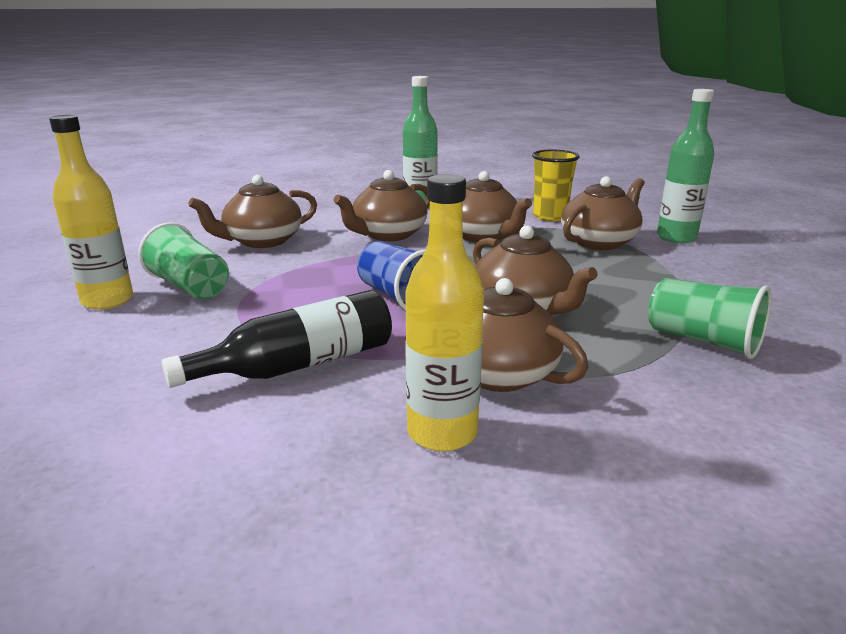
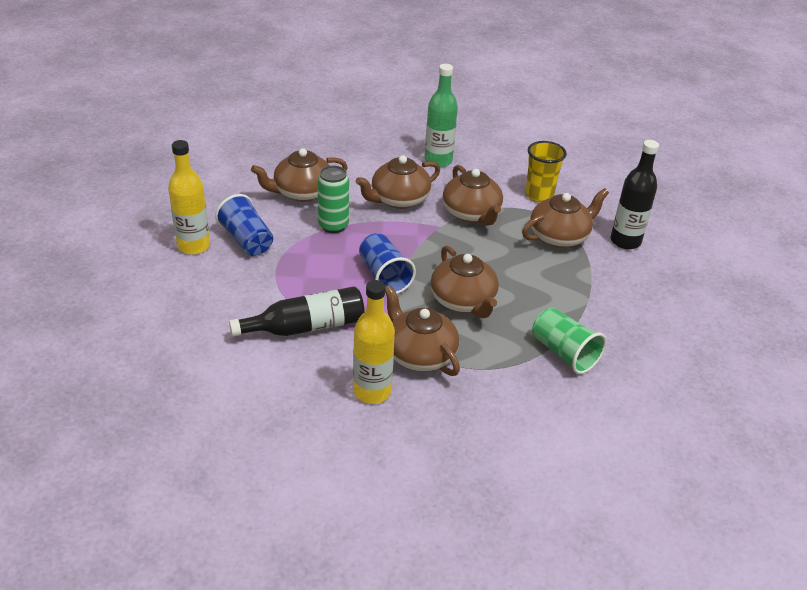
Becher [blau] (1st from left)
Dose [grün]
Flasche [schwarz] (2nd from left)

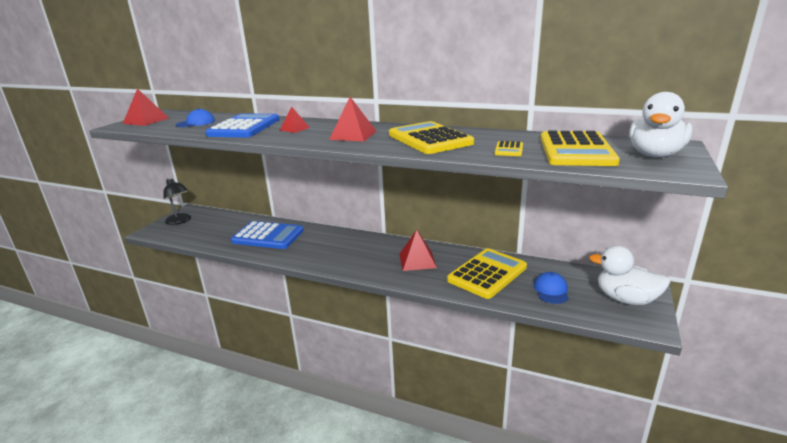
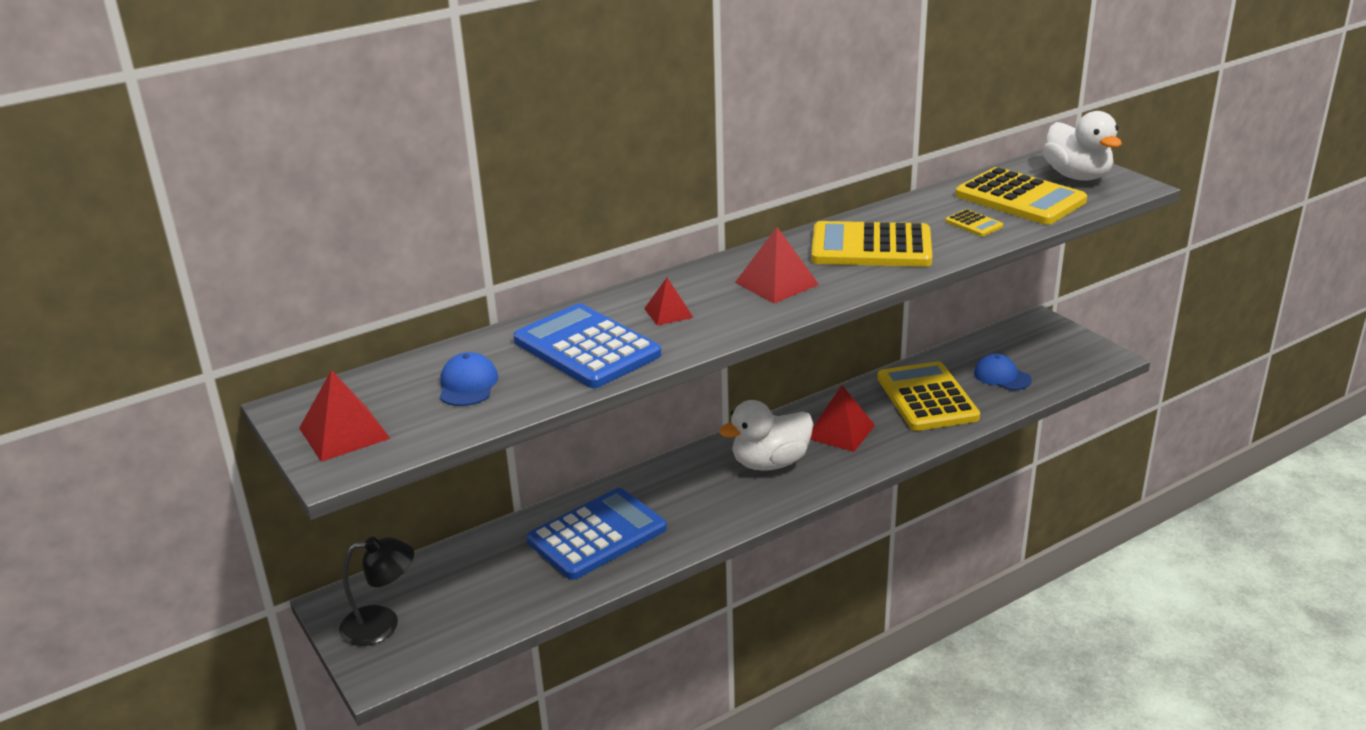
Ente [weiß] (1st from left)

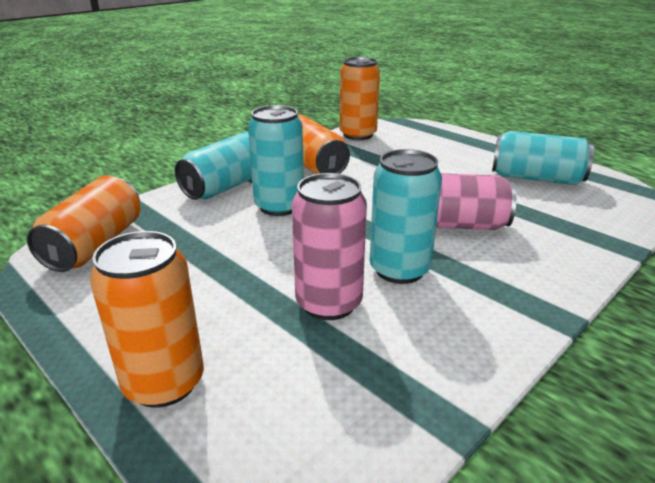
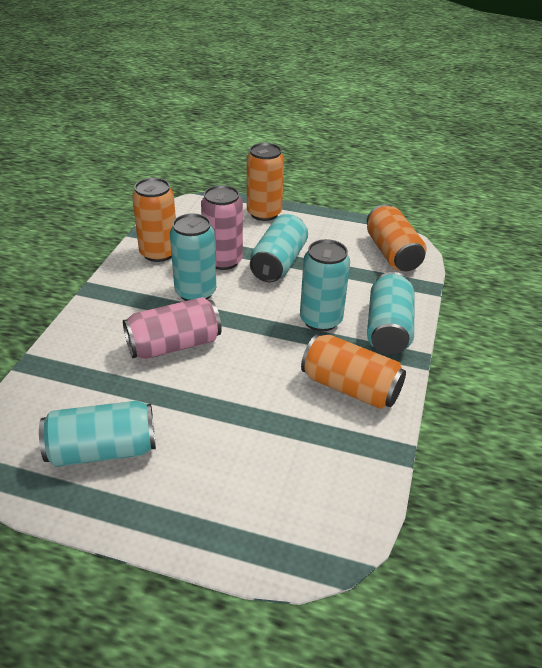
Dose [orange] (1st from left)
Dose [türkis] (3rd from left)

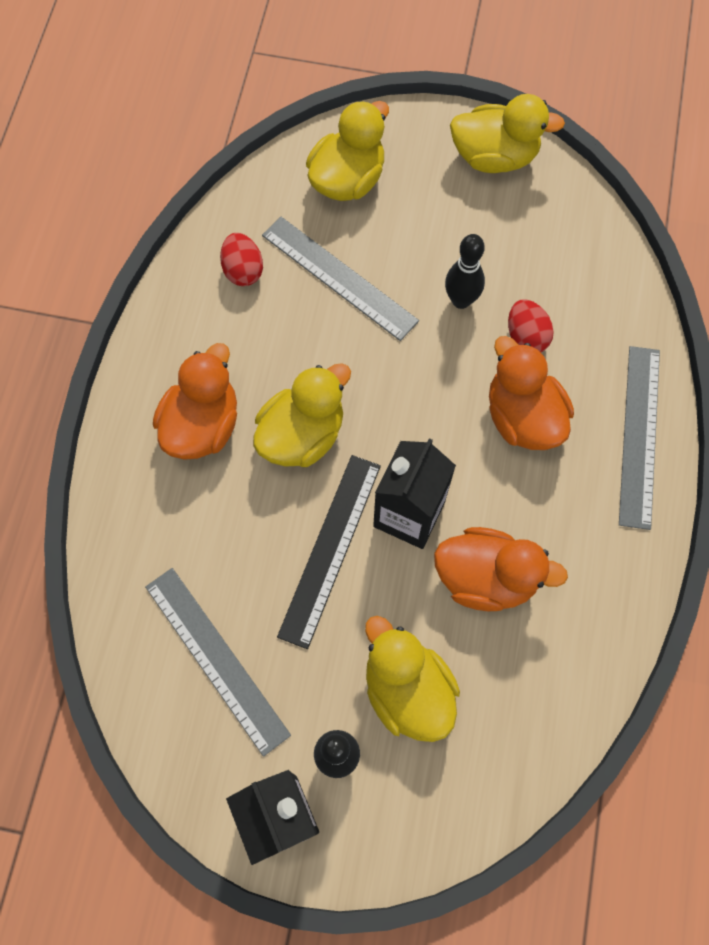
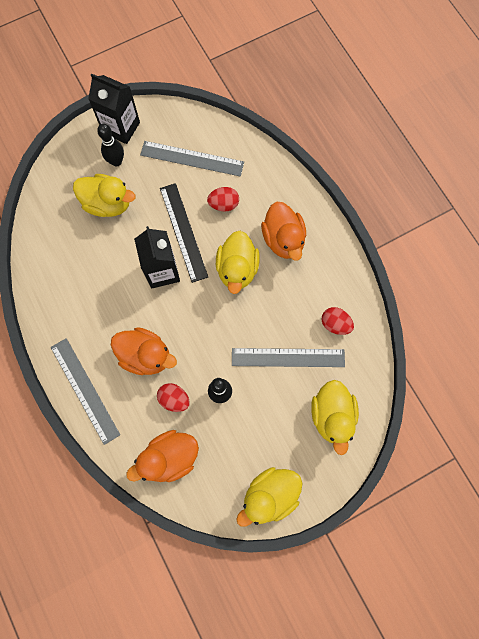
Ente [orange] (2nd from left)
Ei [rot] (2nd from left)

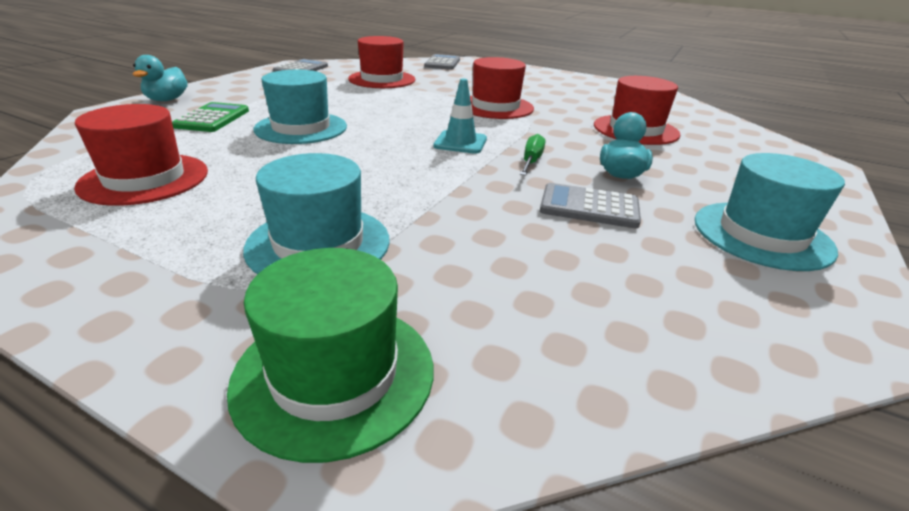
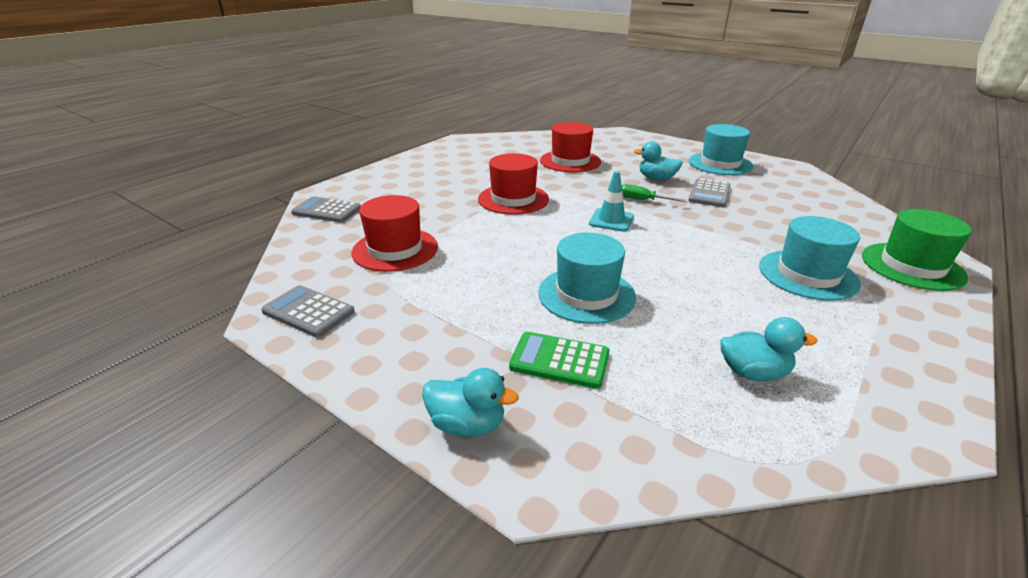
Ente [türkis] (3rd from left)

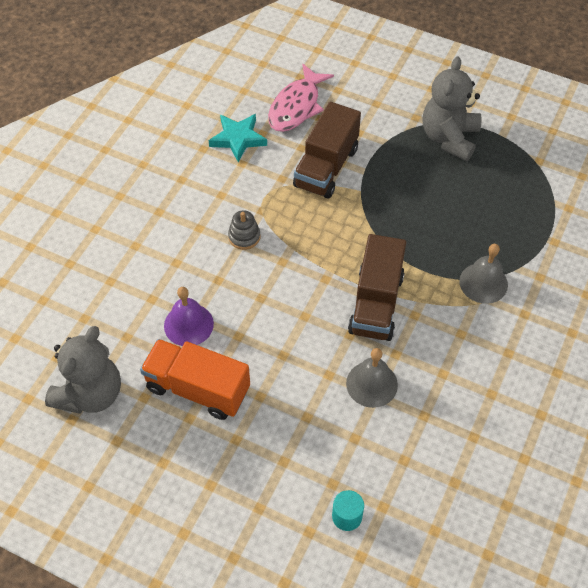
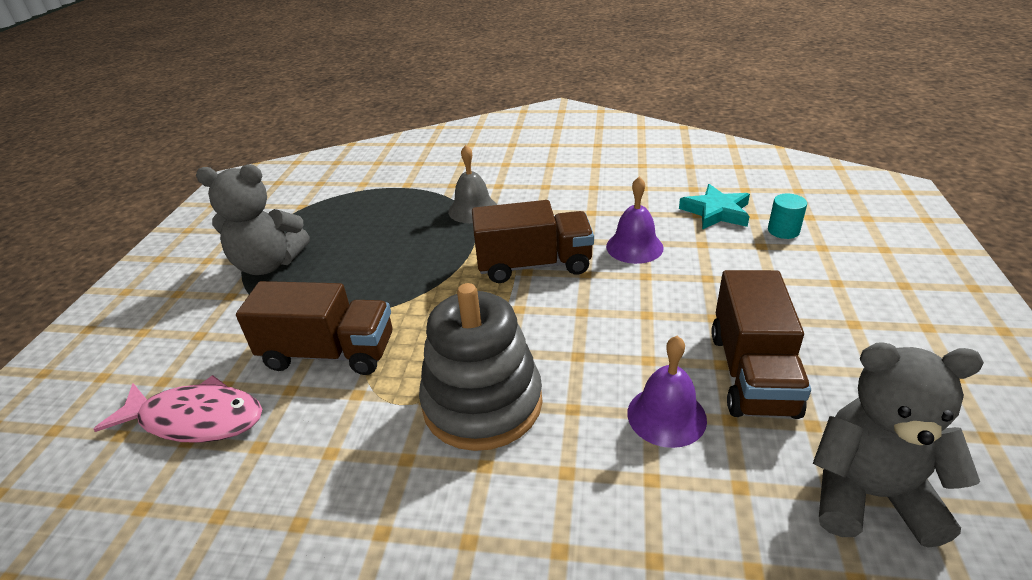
Stapelspielzeug [grau]
Glocke [lila] (1st from left)
Stern [türkis]
Lastwagen [braun] (3rd from left)

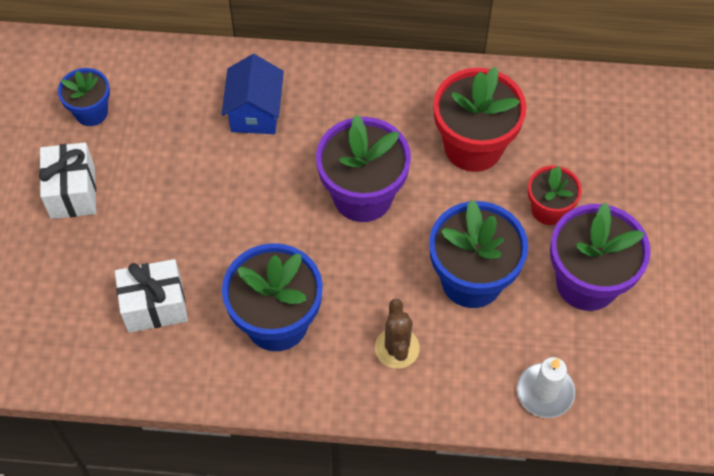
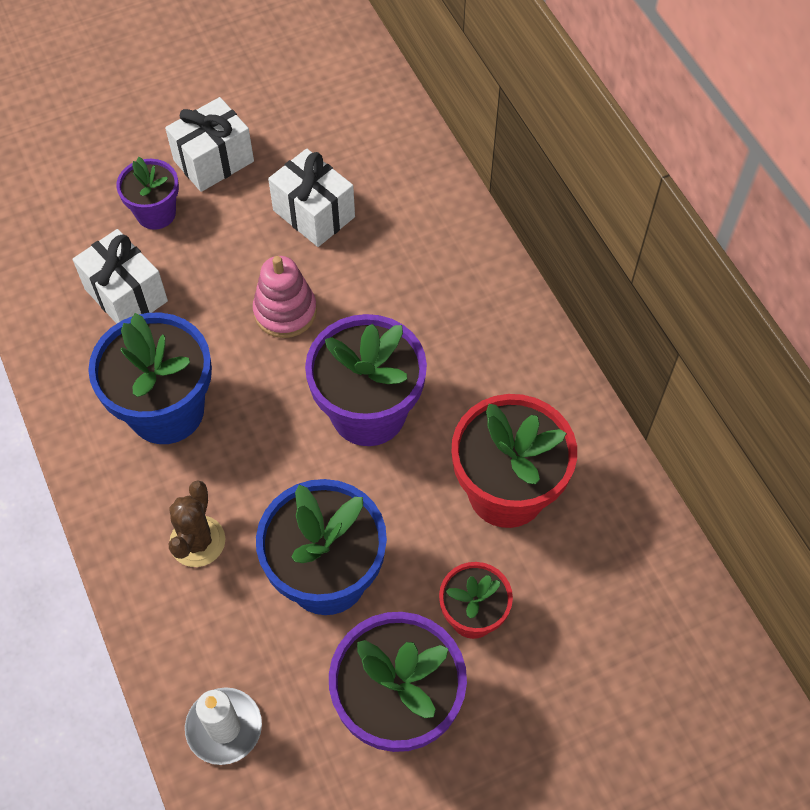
Blumentopf [lila] (1st from left)
Kaktus [braun]
Stapelspielzeug [rosa]
Geschenk [weiß] (3rd from left)
Blumentopf [blau] (1st from left in the first image)
Haus [blau]

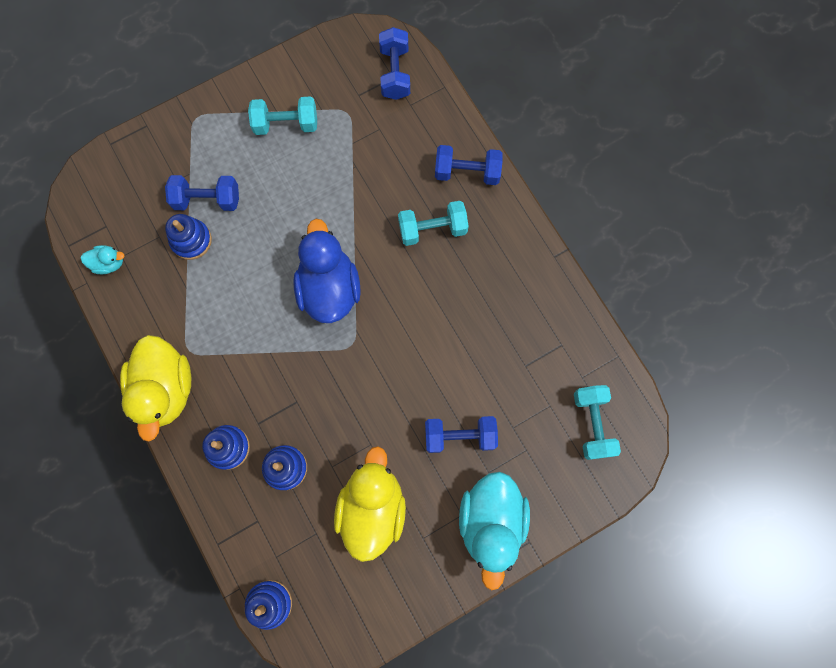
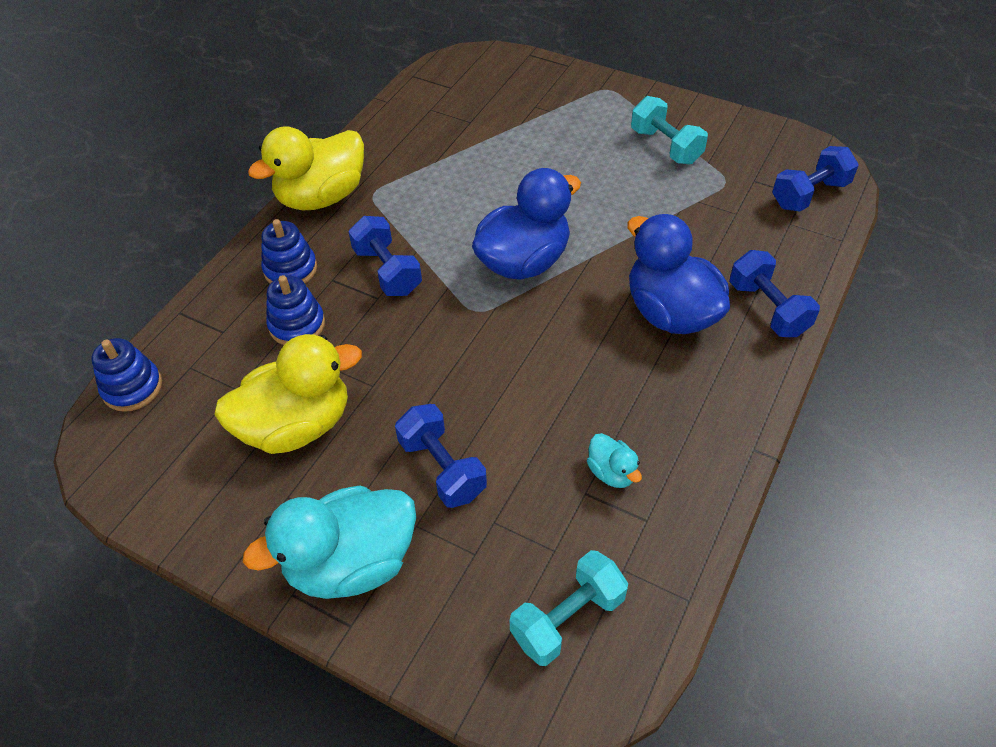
Hantel [blau] (1st from left)
Ente [türkis] (2nd from left)
Ente [blau] (2nd from left)
Stapelspielzeug [blau] (1st from left in the first image)

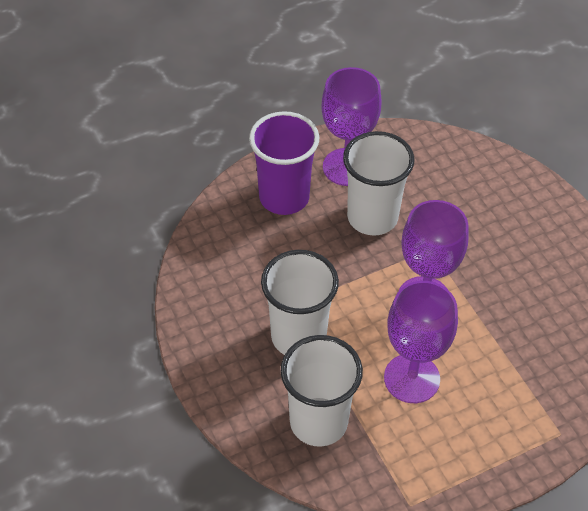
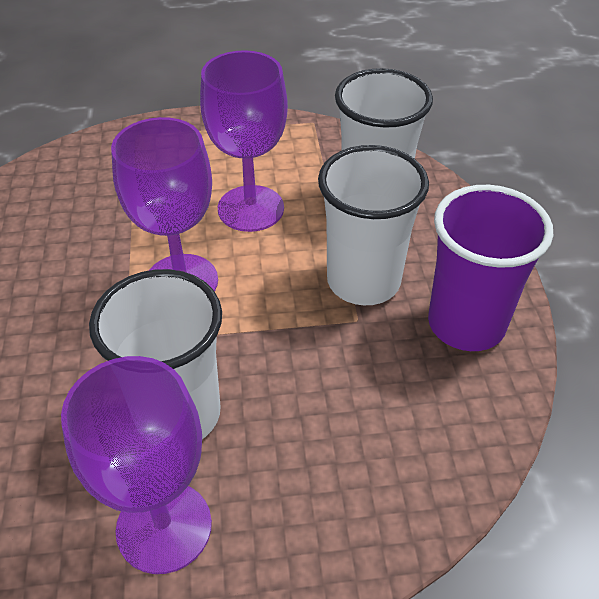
Becher [lila]

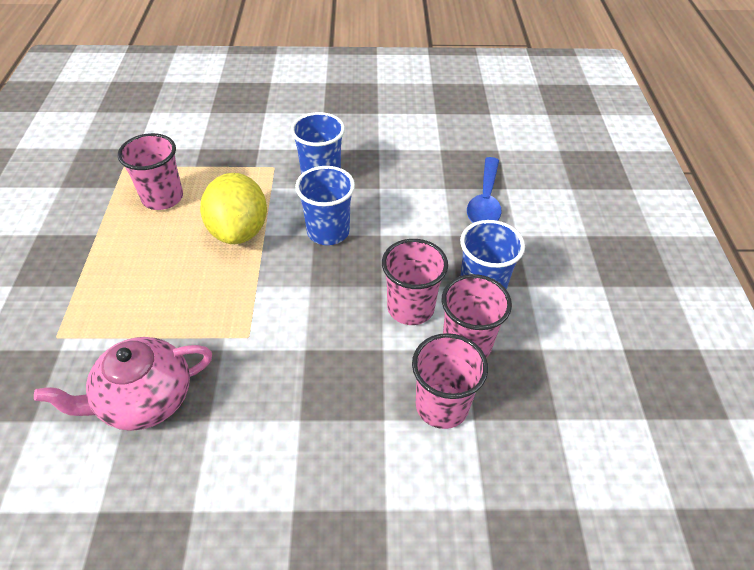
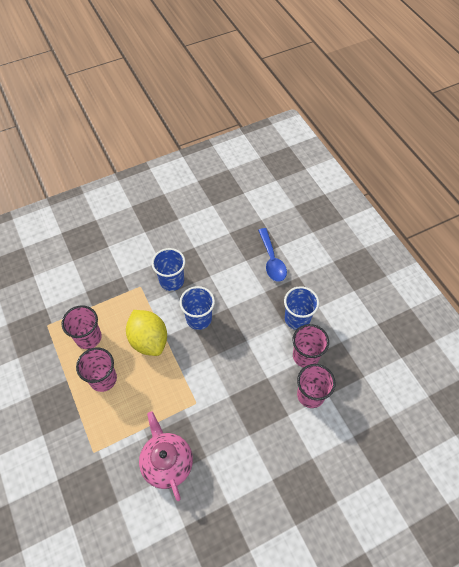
Becher [rosa] (2nd from left)
Teekanne [rosa]

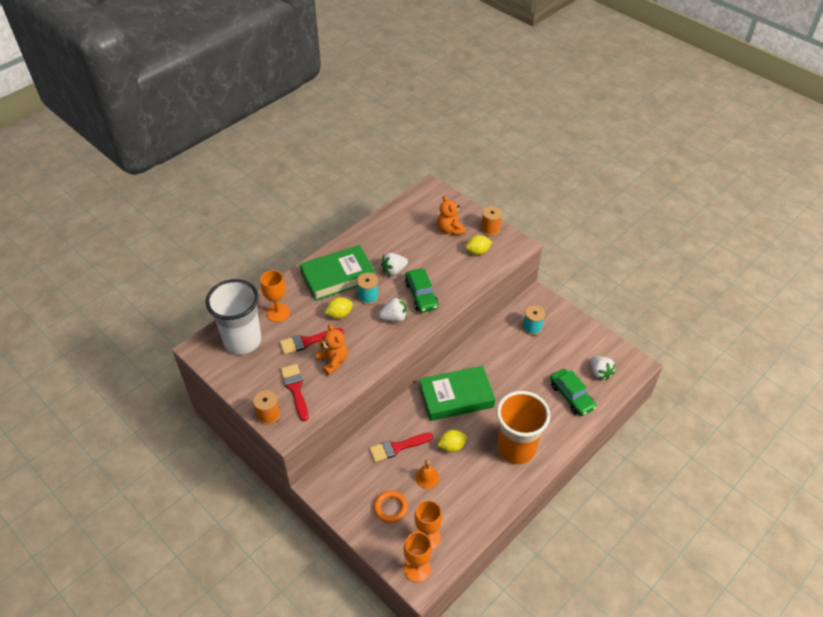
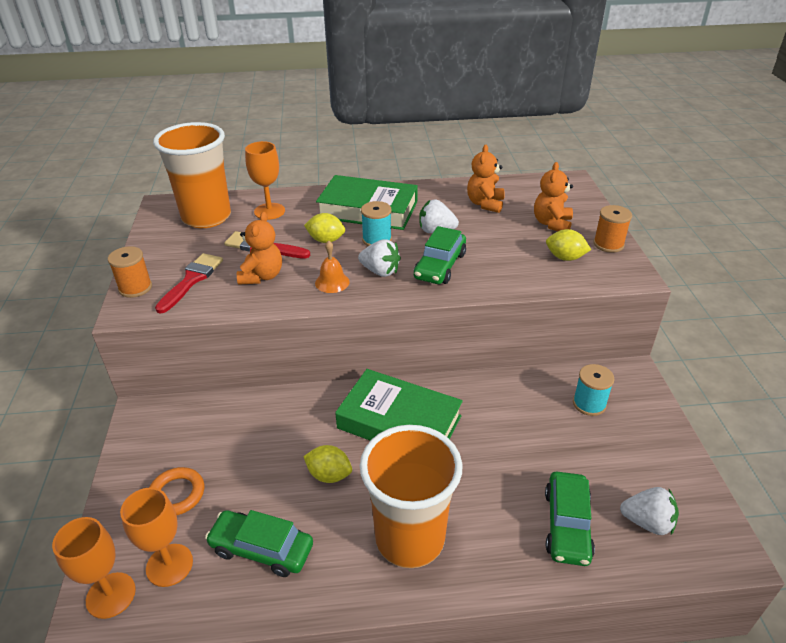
Becher [orange] (1st from left)
Auto [grün] (1st from left)
Glocke [orange]
Teddybär [orange] (2nd from left)
Erdbeere [weiß] (3rd from left)
Pinsel [rot] (3rd from left in the first image)

